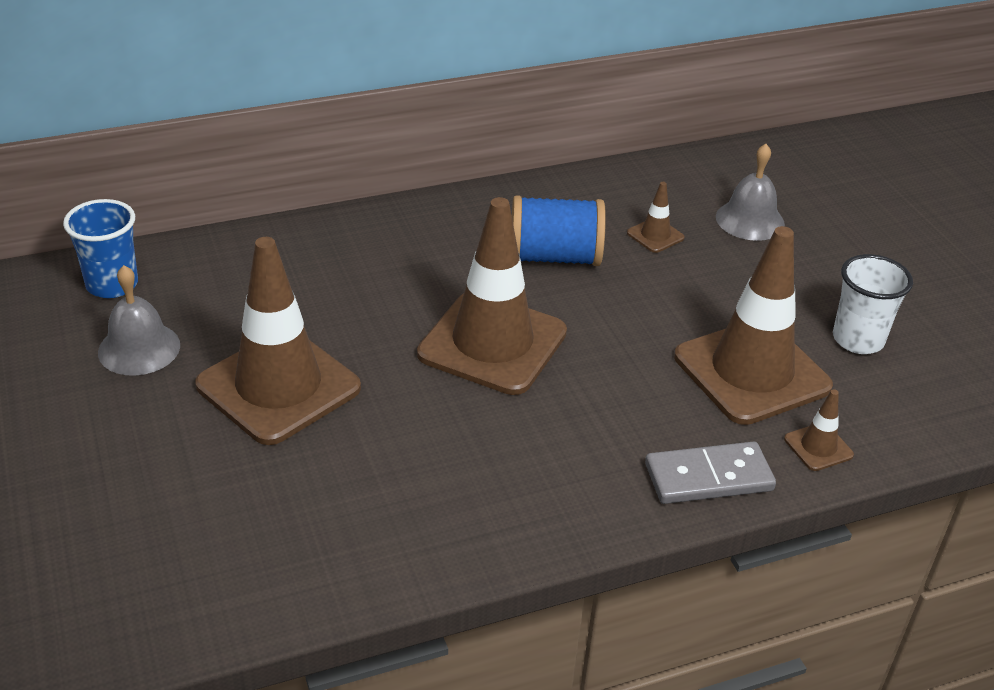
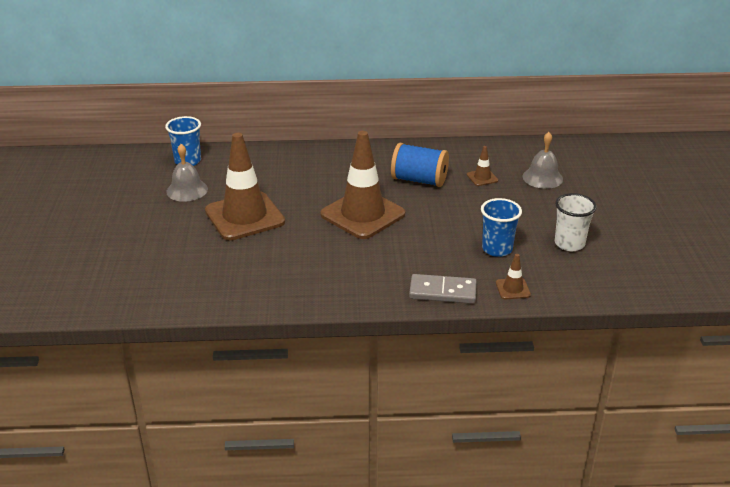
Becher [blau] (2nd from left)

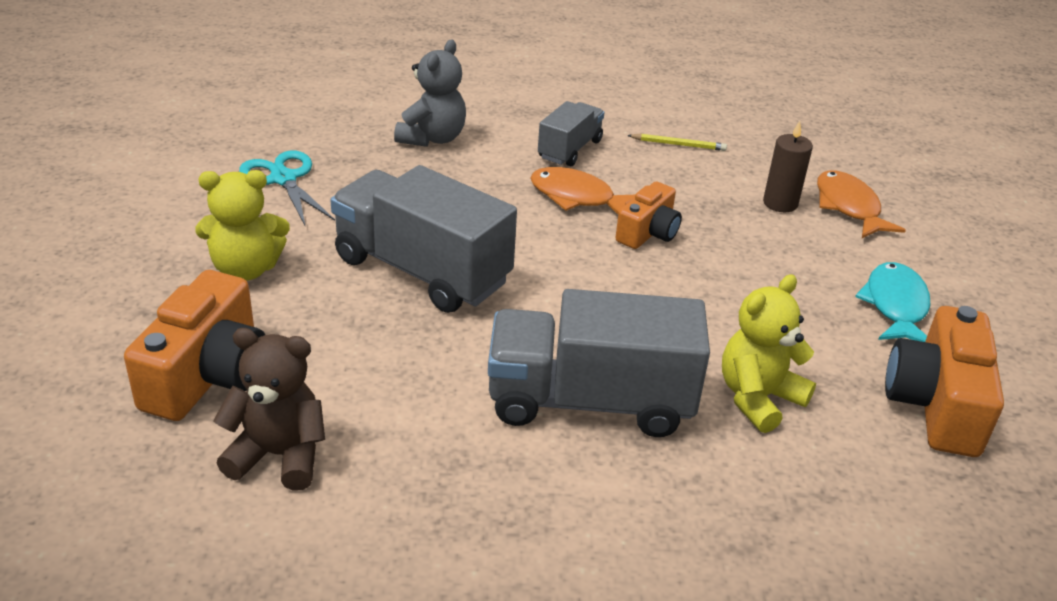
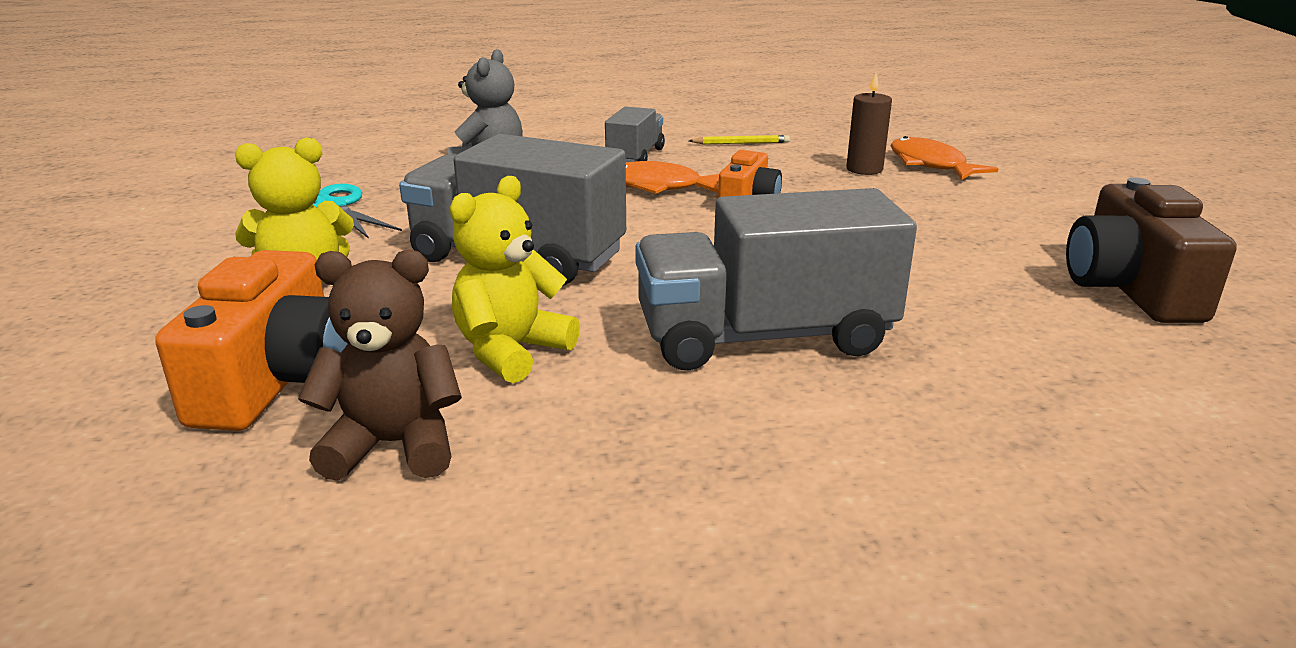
Teddybär [gelb] (2nd from left)
Kamera [braun]
Fisch [türkis]

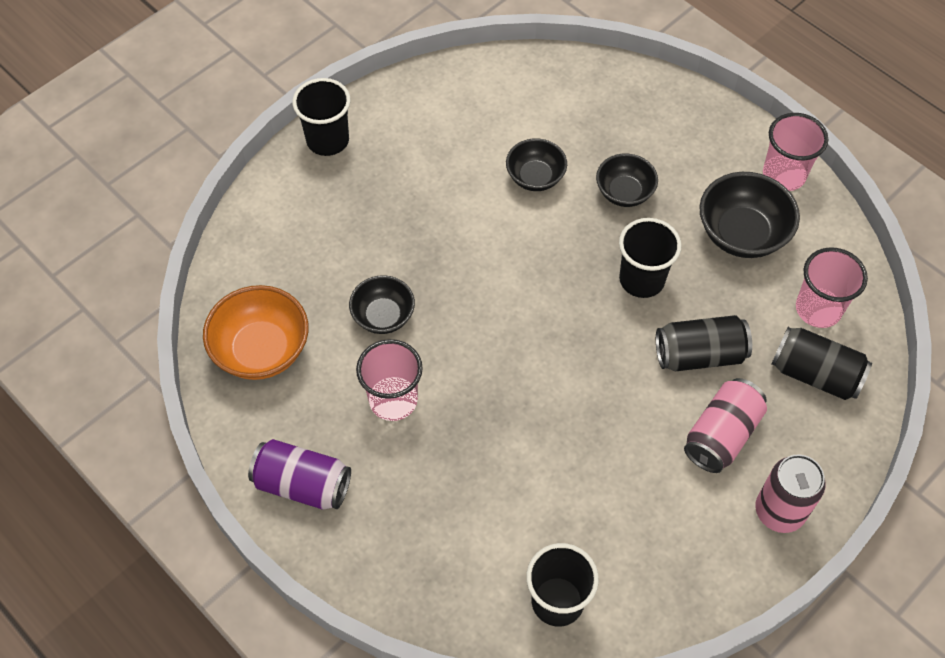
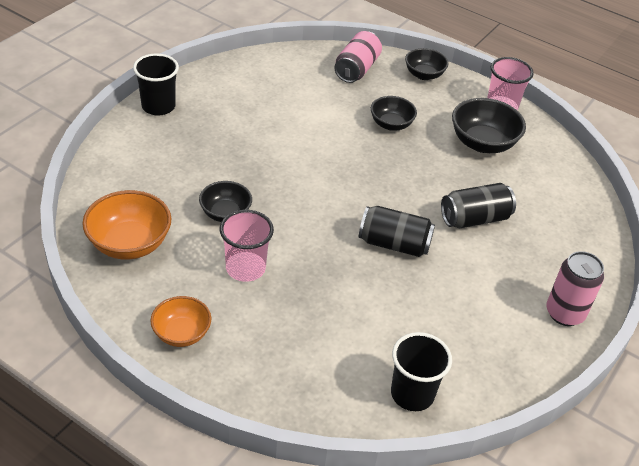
Schüssel [orange] (2nd from left)
Dose [rosa] (1st from left)
Dose [schwarz] (1st from left)
Schüssel [schwarz] (3rd from left)
Becher [schwarz] (3rd from left in the first image)
Becher [rosa] (3rd from left in the first image)

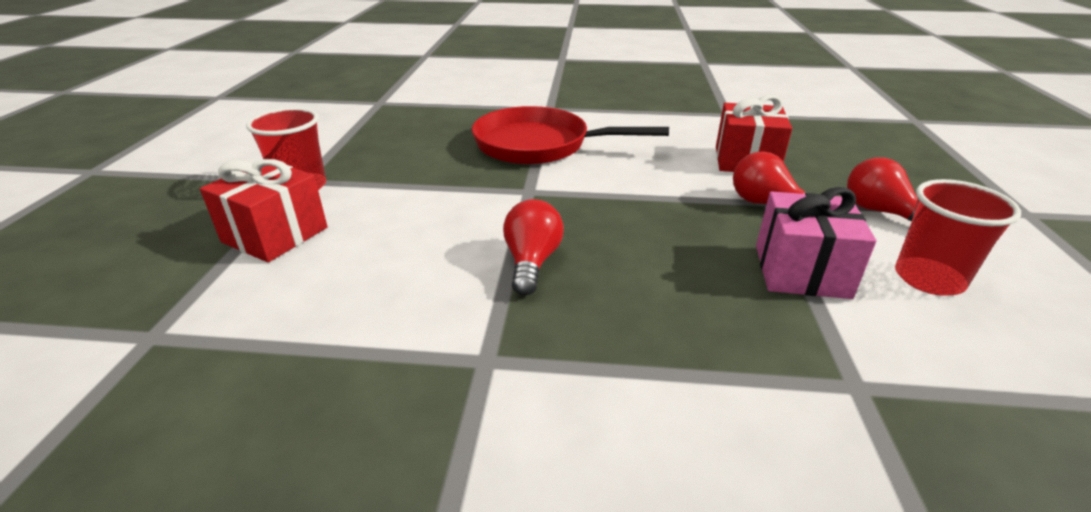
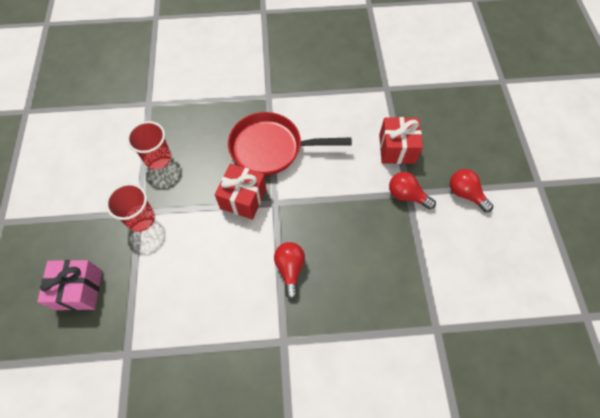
Geschenk [rosa]
Becher [rot] (2nd from left)
Geschenk [rot] (1st from left)

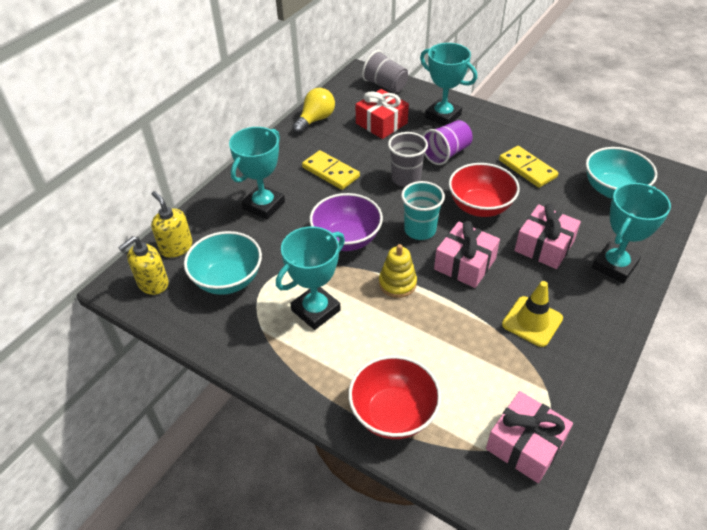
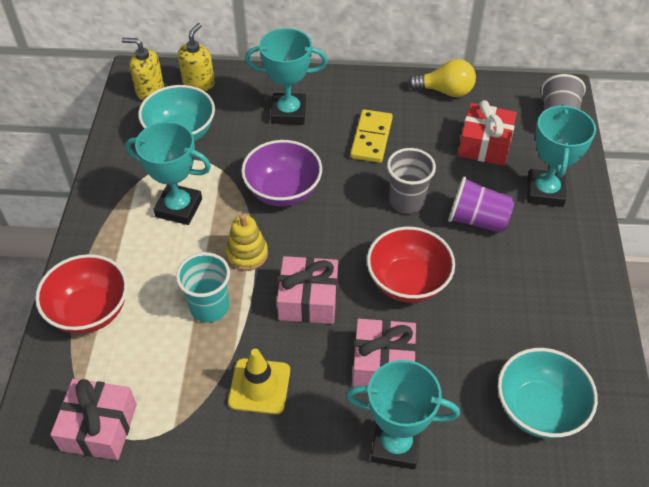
Becher [türkis]
Dominostein [gelb] (2nd from left in the first image)

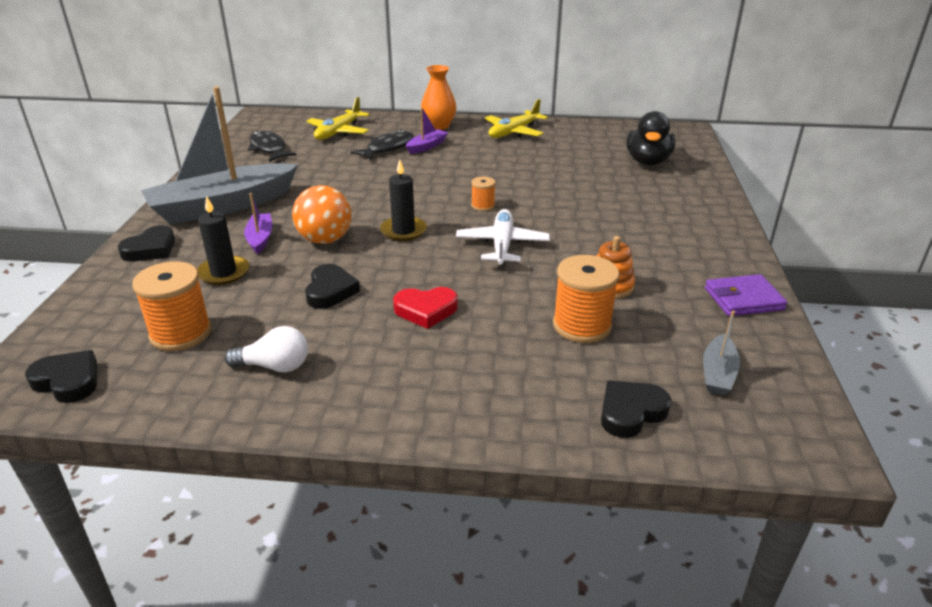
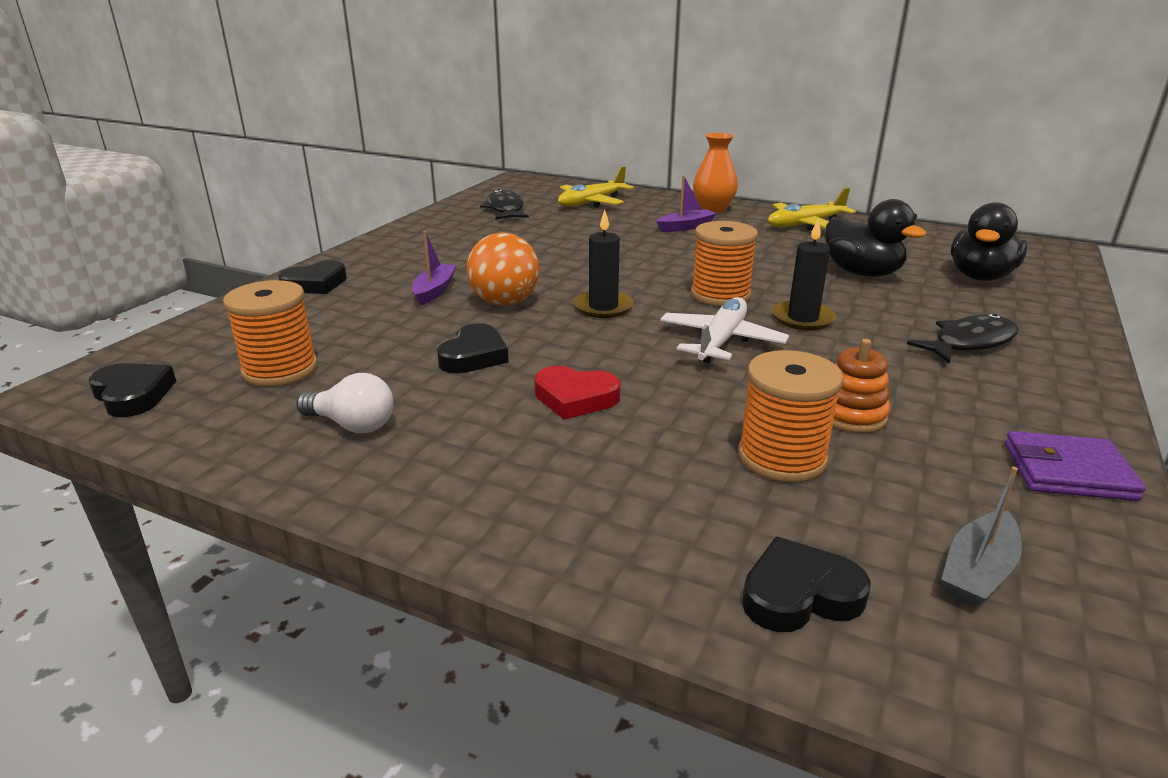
Garnrolle [orange] (2nd from left)
Kerze [schwarz] (2nd from left)
Ente [schwarz] (1st from left)
Fisch [schwarz] (2nd from left)
Boot [grau] (1st from left in the first image)

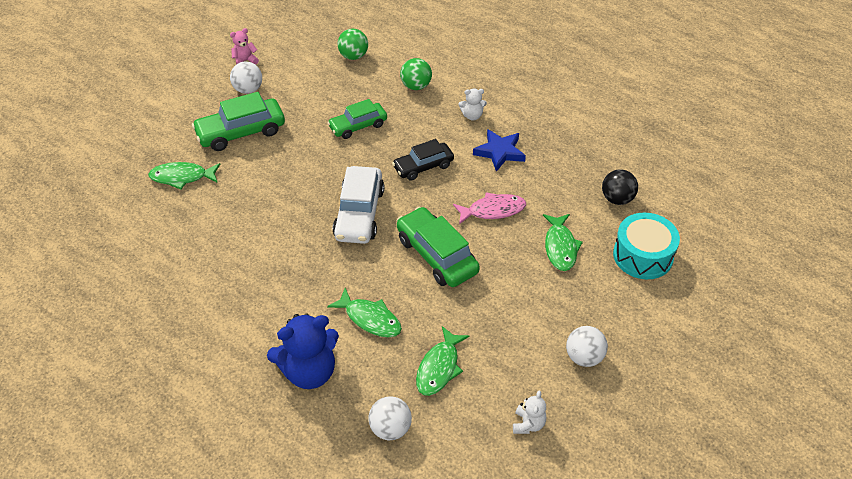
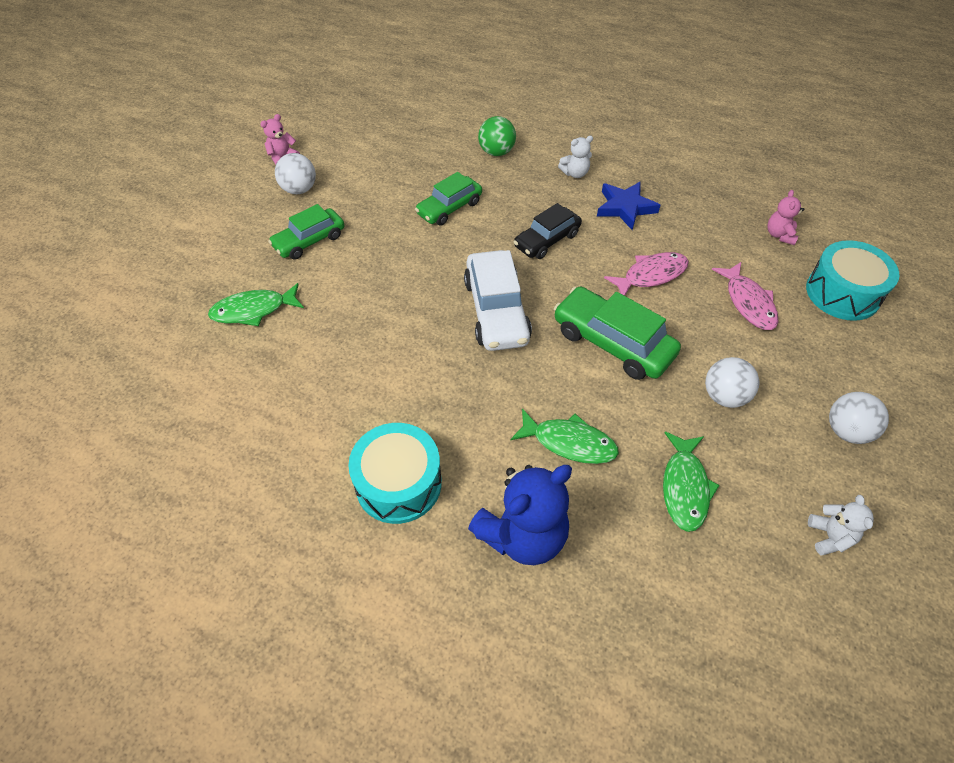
Auto [grün] (1st from left)
Trommel [türkis] (1st from left)
Ball [weiß] (2nd from left)
Fisch [rosa] (2nd from left)
Teddybär [rosa] (2nd from left)
Ball [grün] (1st from left in the first image)

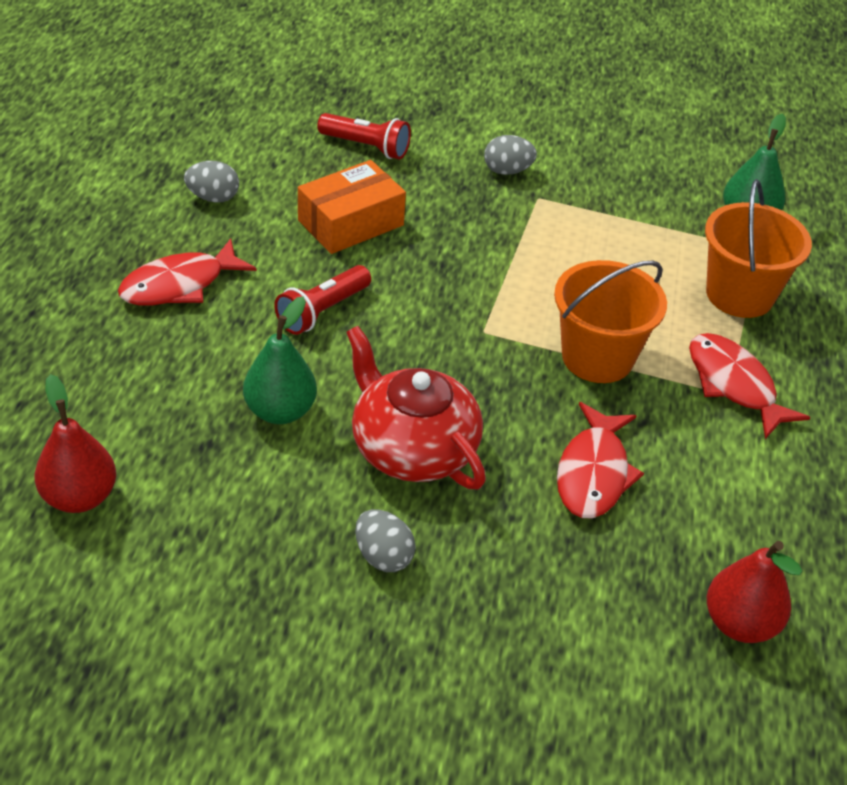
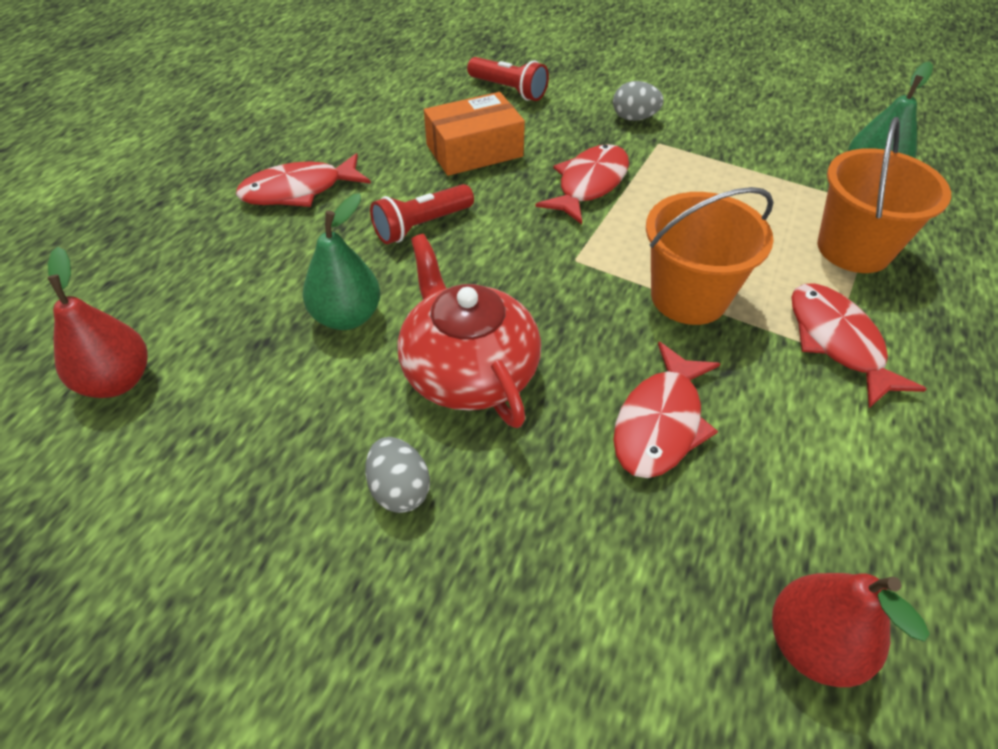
Fisch [rot] (2nd from left)
Ei [grau] (1st from left in the first image)

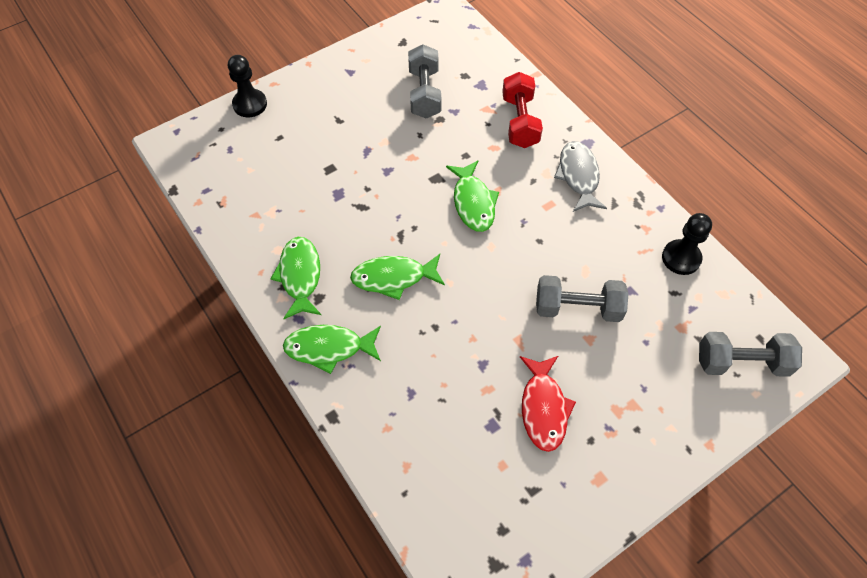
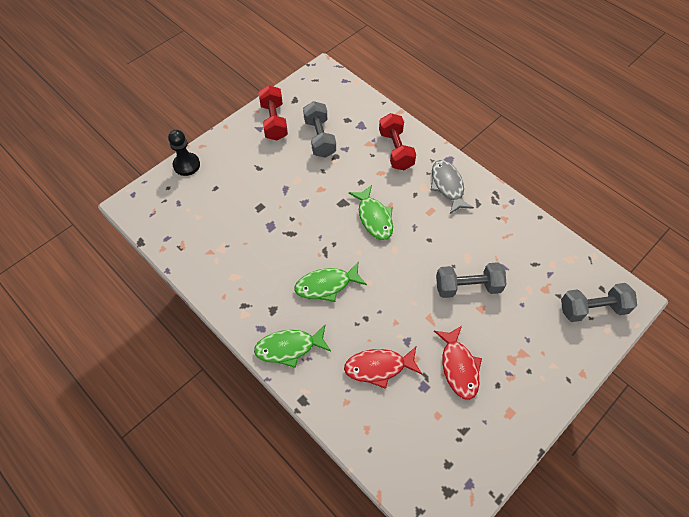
Hantel [rot] (1st from left)
Fisch [rot] (1st from left)
Fisch [grün] (1st from left in the first image)
Bauer [schwarz] (2nd from left in the first image)

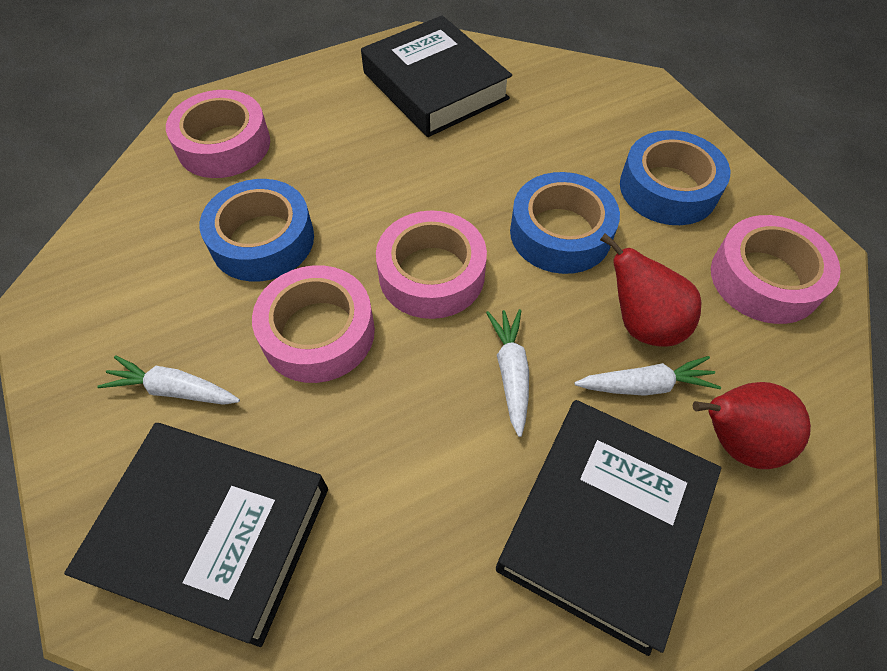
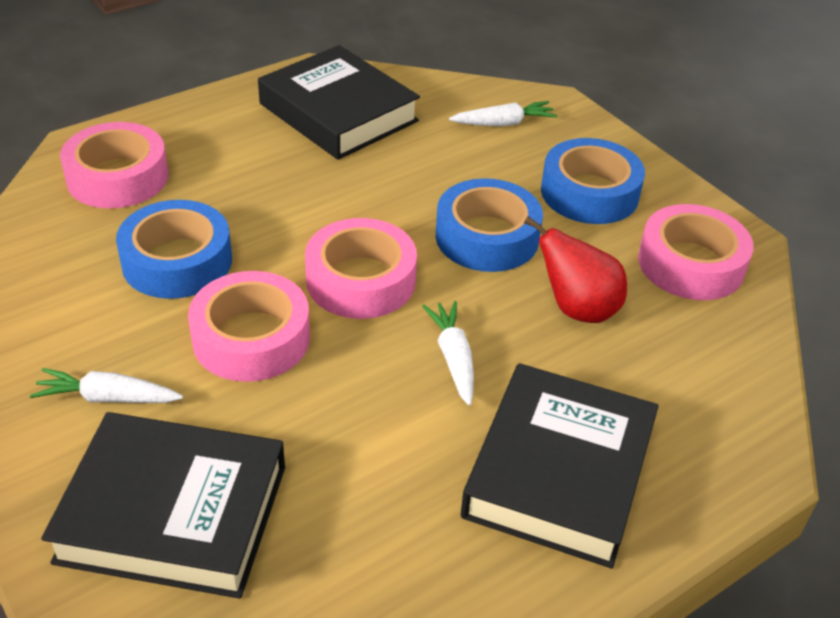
Karotte [weiß] (3rd from left)
Birne [rot] (2nd from left in the first image)

